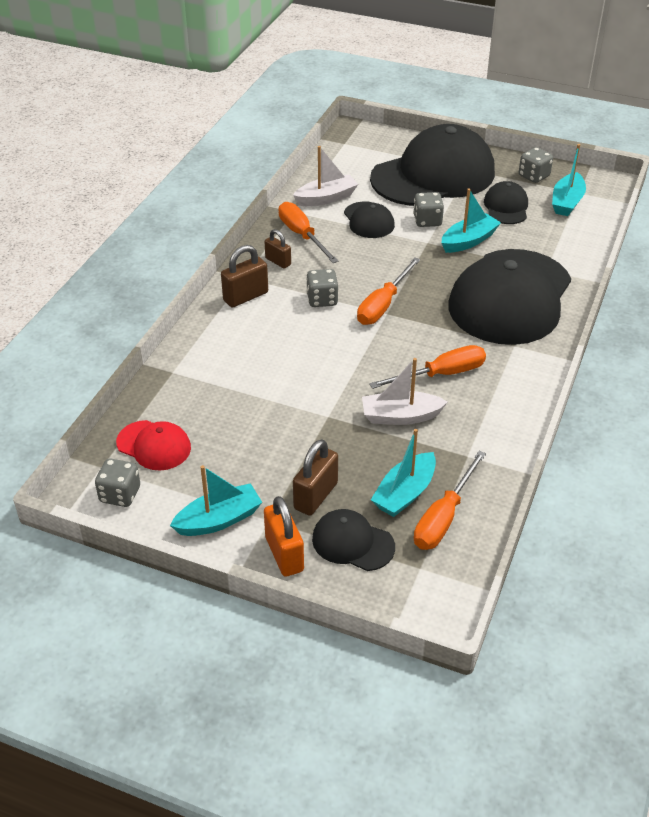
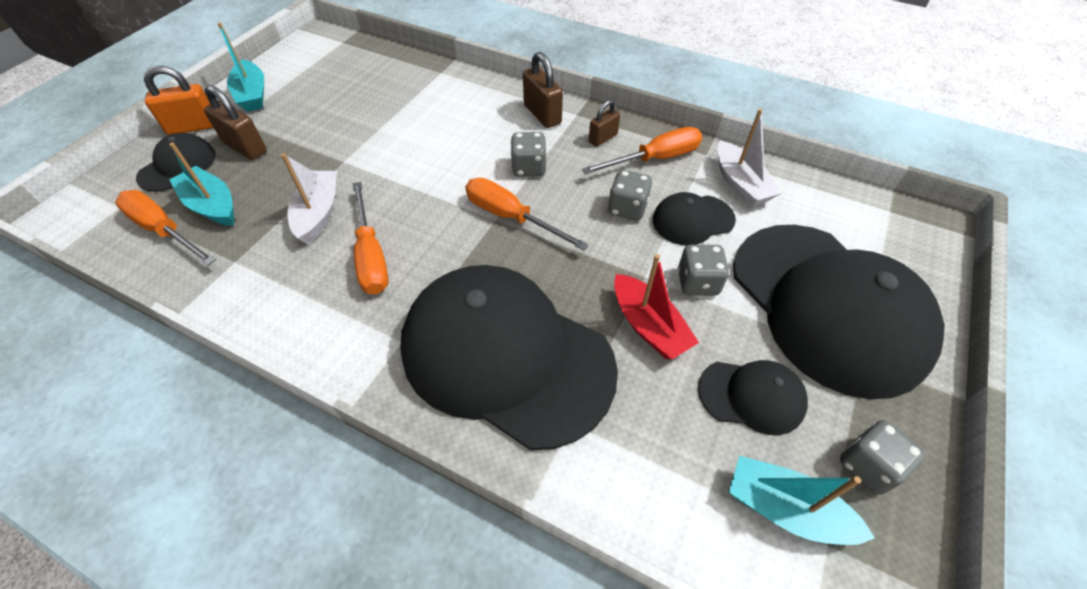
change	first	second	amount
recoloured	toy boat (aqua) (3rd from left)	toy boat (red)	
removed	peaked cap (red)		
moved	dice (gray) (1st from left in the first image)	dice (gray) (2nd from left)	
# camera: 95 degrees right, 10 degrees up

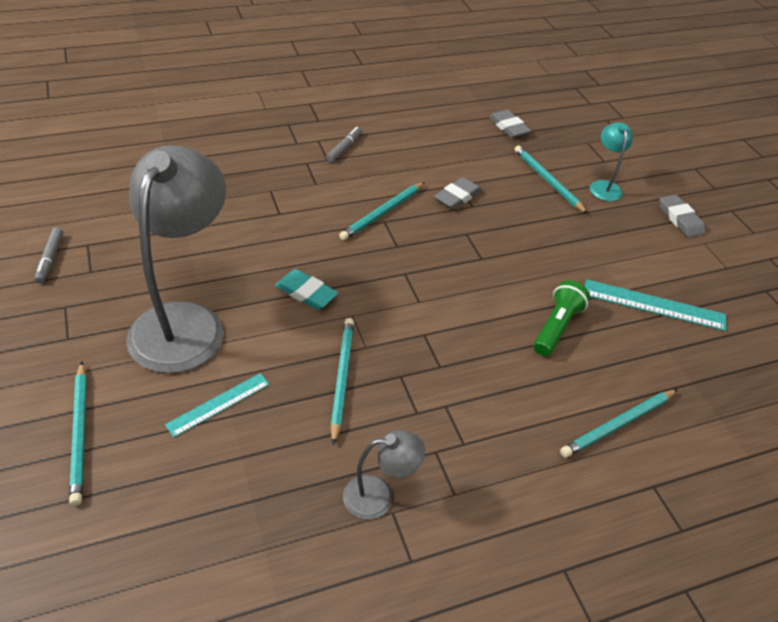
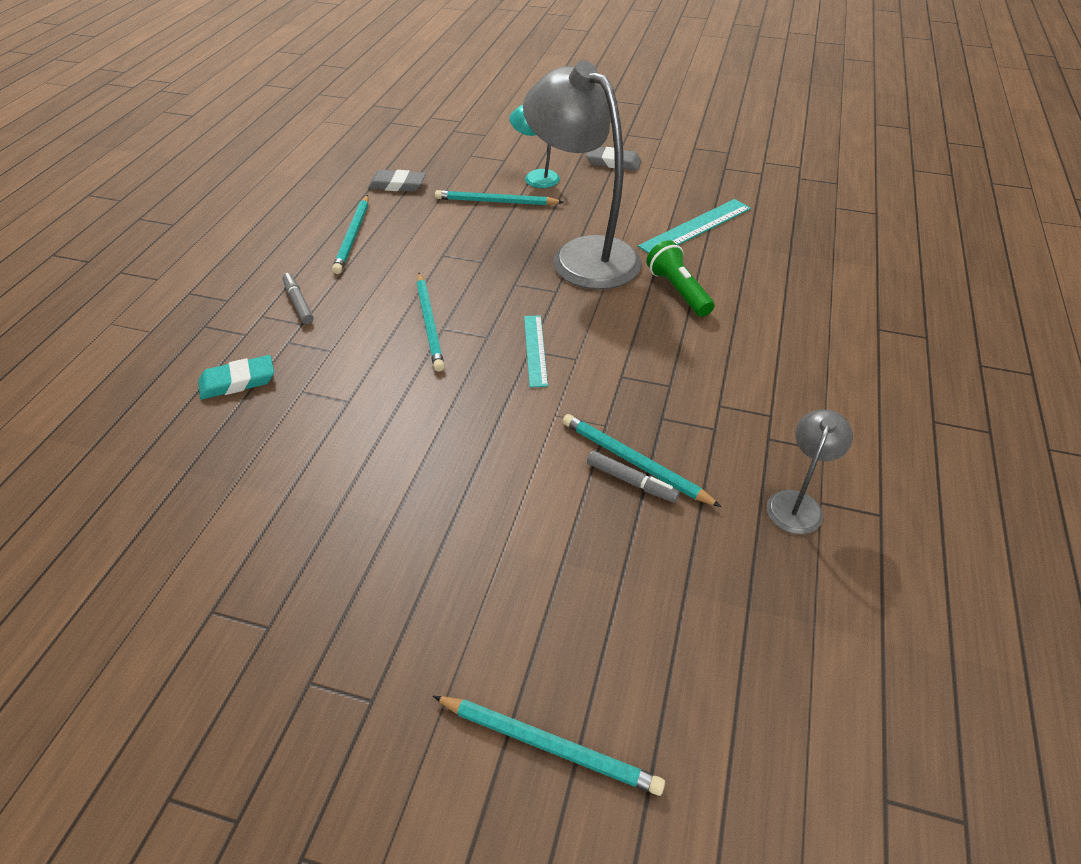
change	first	second	amount
moved	reading lamp (gray) (1st from left)		
removed	eraser (gray) (1st from left)		
moved	felt pen (gray) (1st from left in the first image)	felt pen (gray) (2nd from left)	
moved	eraser (aqua)		
moved	straightedge (aqua) (1st from left)		
moved	lead pencil (aqua) (5th from left in the first image)	lead pencil (aqua) (1st from left)	
# camera: 50 degrees left, 0 degrees up

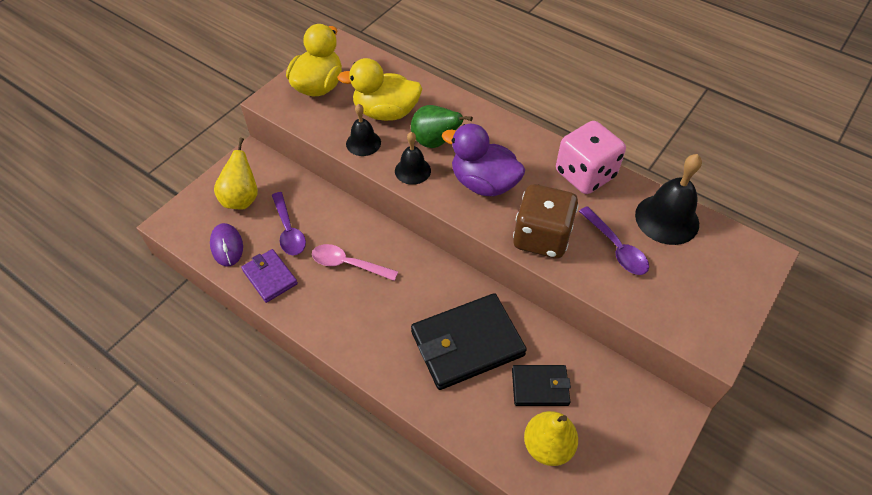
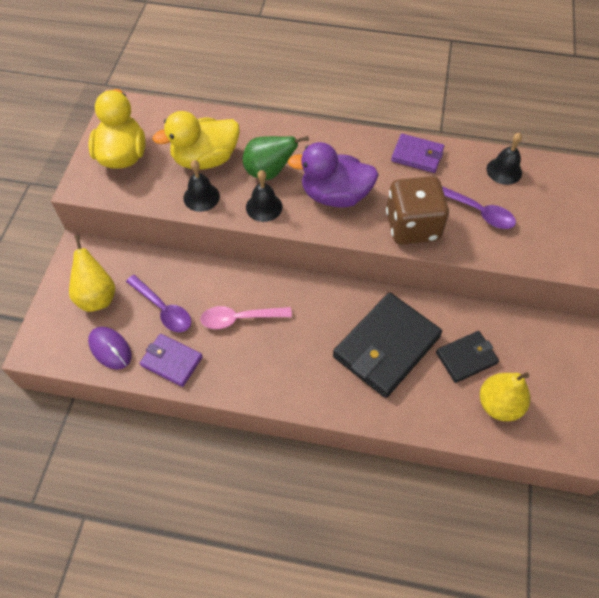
change	first	second	amount
replaced	dice (rosy)	billfold (purple) (2nd from left)	
resized	school bell (black) (3rd from left)		x0.61
# camera: 25 degrees left, 5 degrees up

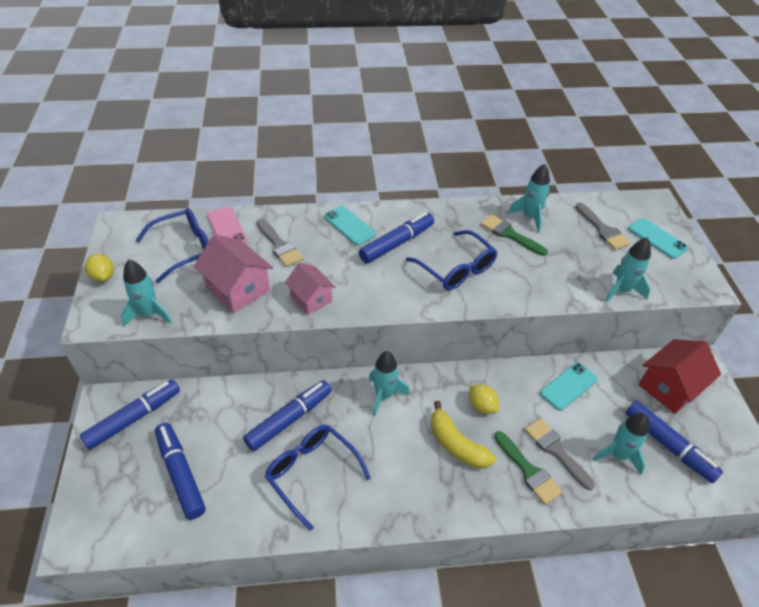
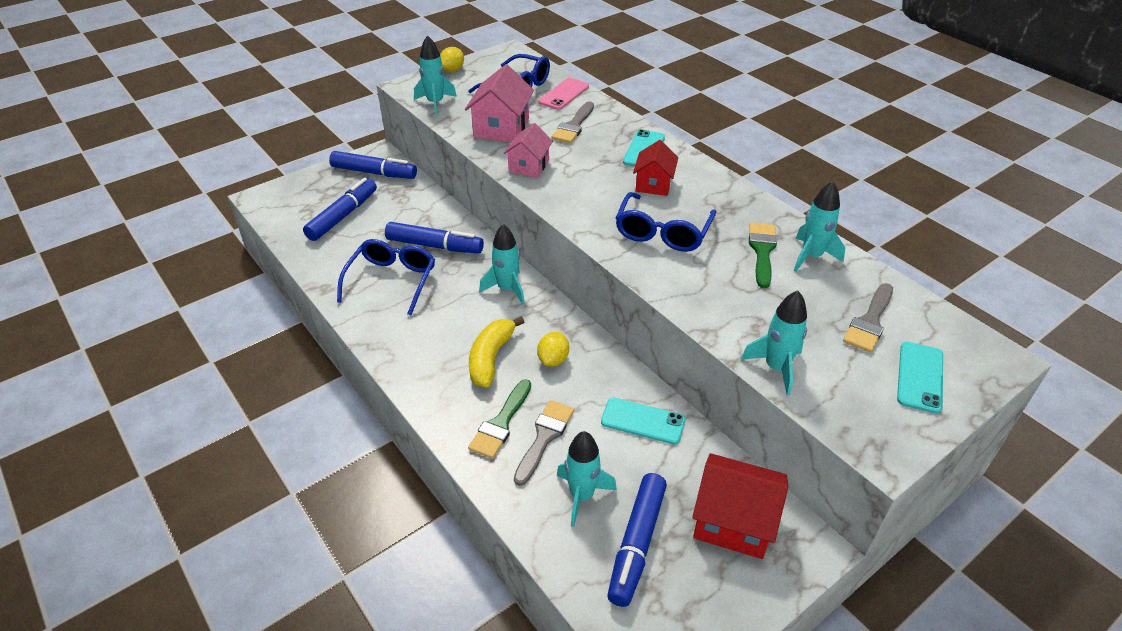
change	first	second	amount
replaced	felt pen (cobalt) (4th from left)	house (red) (1st from left)	
# camera: 60 degrees right, 5 degrees down

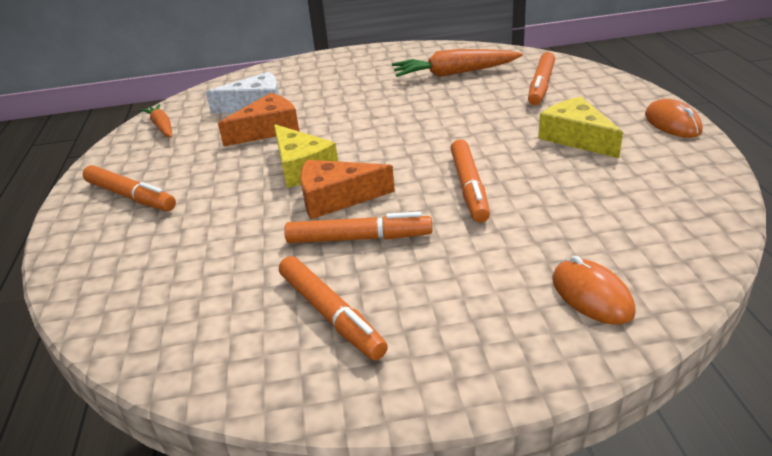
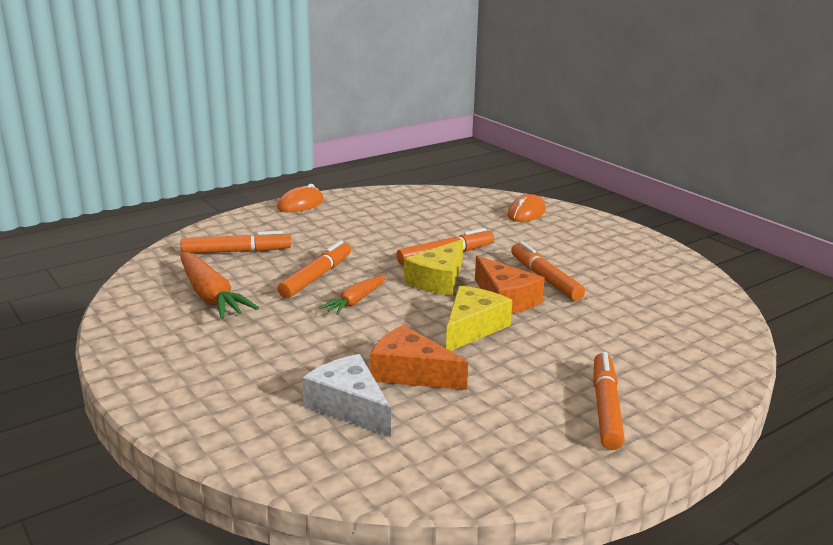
change	first	second	amount
moved	cheese wedge (bright yellow) (2nd from left in the first image)	cheese wedge (bright yellow) (1st from left)	
moved	root vegetable (orange-coloured) (1st from left in the first image)	root vegetable (orange-coloured) (2nd from left)	
moved	felt pen (orange-coloured) (2nd from left)		
# camera: 120 degrees left, 10 degrees down

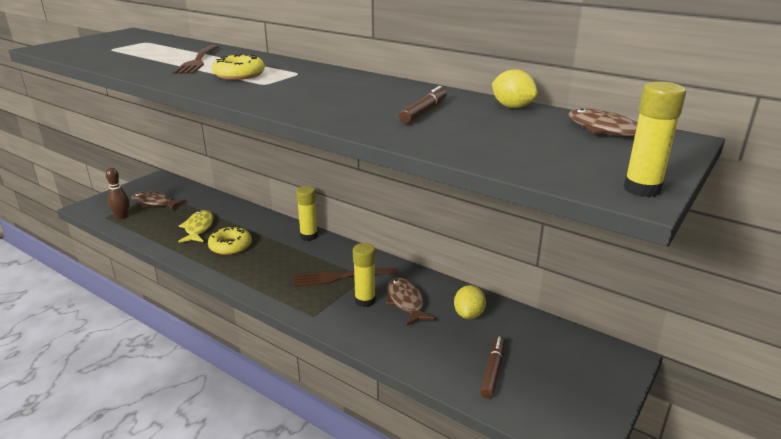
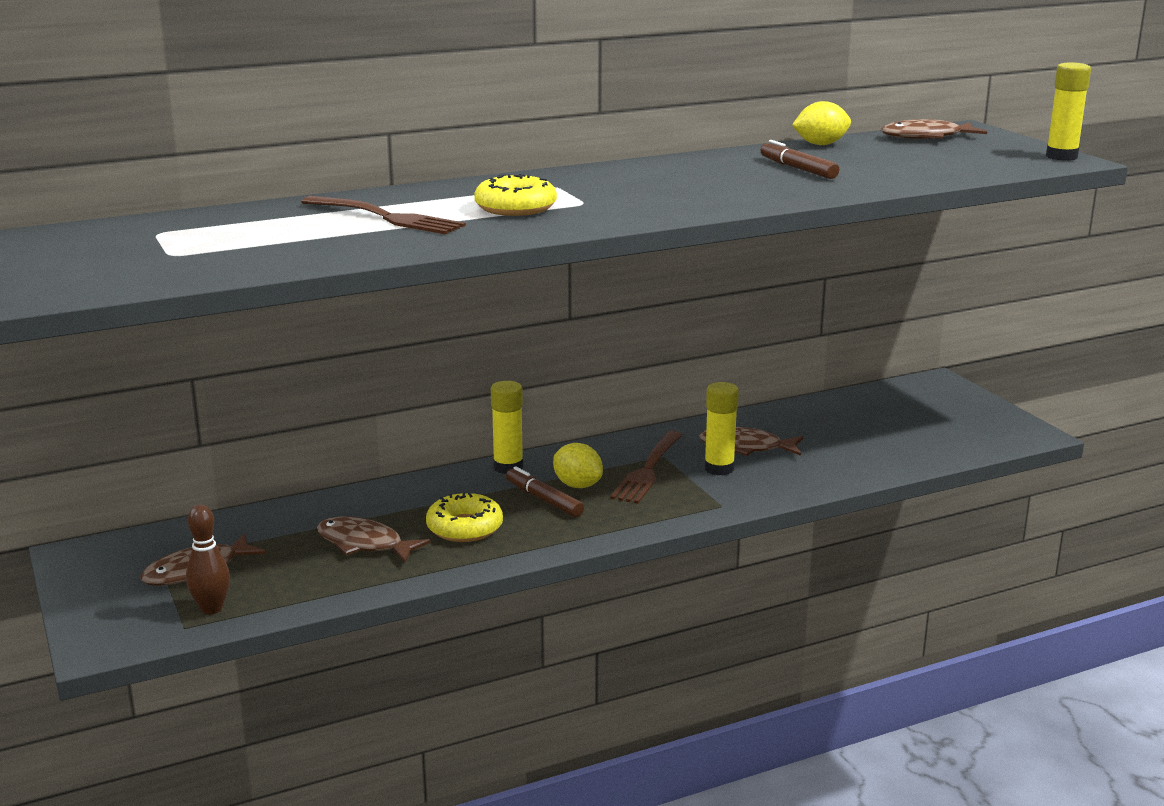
change	first	second	amount
recoloured	fish figure (bright yellow)	fish figure (dark brown) (2nd from left)	
moved	citrus fruit (bright yellow) (1st from left)		
moved	felt pen (dark brown) (2nd from left in the first image)	felt pen (dark brown) (1st from left)	
# camera: 60 degrees left, 5 degrees down

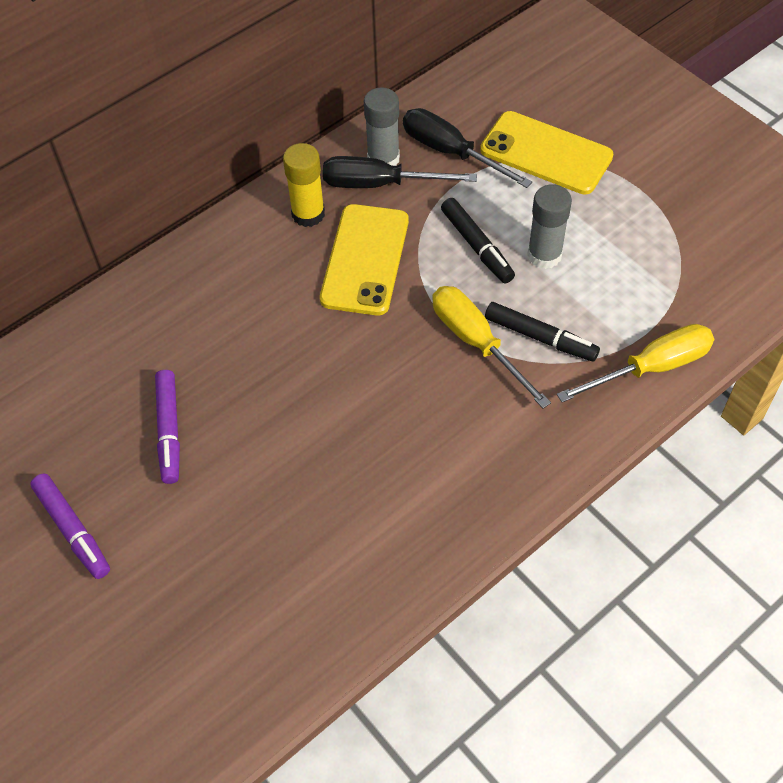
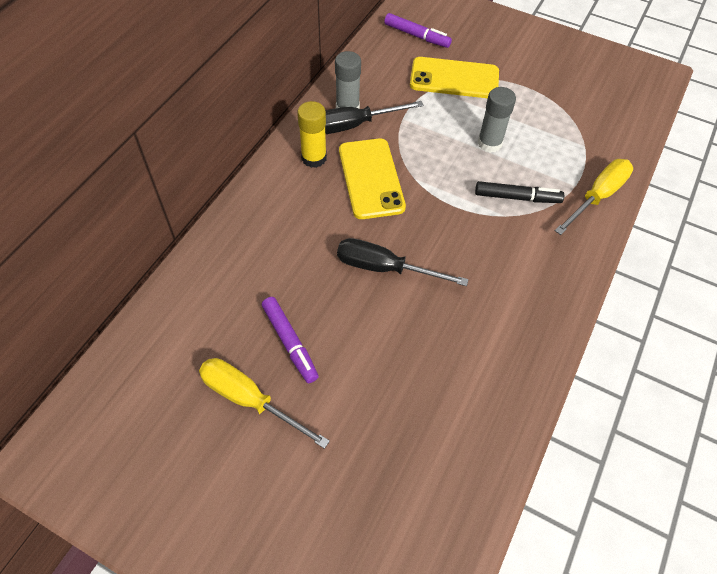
change	first	second	amount
moved	hand screwdriver (black) (2nd from left)		
removed	felt pen (black) (1st from left)		
moved	hand screwdriver (bright yellow) (1st from left)		
moved	felt pen (purple) (1st from left in the first image)	felt pen (purple) (2nd from left)	
# camera: 25 degrees left, 0 degrees up

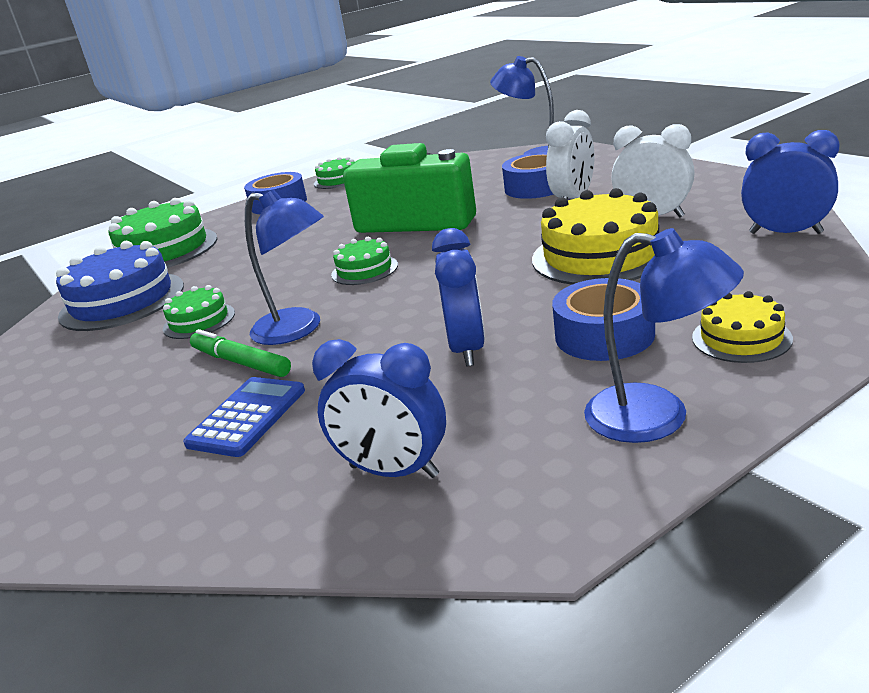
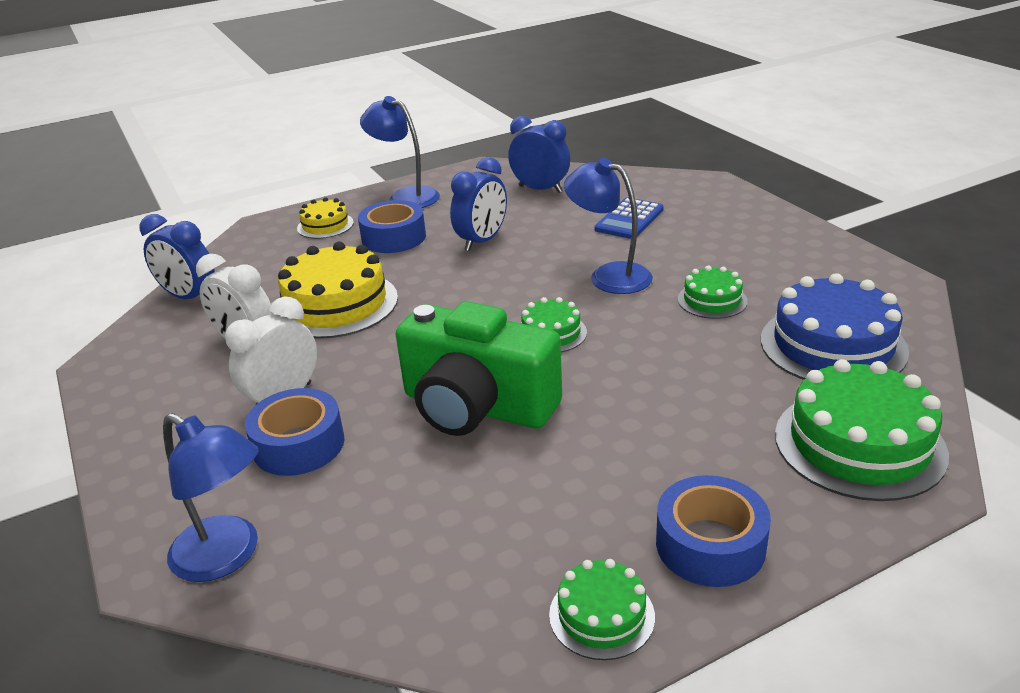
change	first	second	amount
turned	clock (cobalt) (2nd from left)		150 degrees counterclockwise
removed	felt pen (leaf-green)		
# camera: 175 degrees left, 5 degrees up

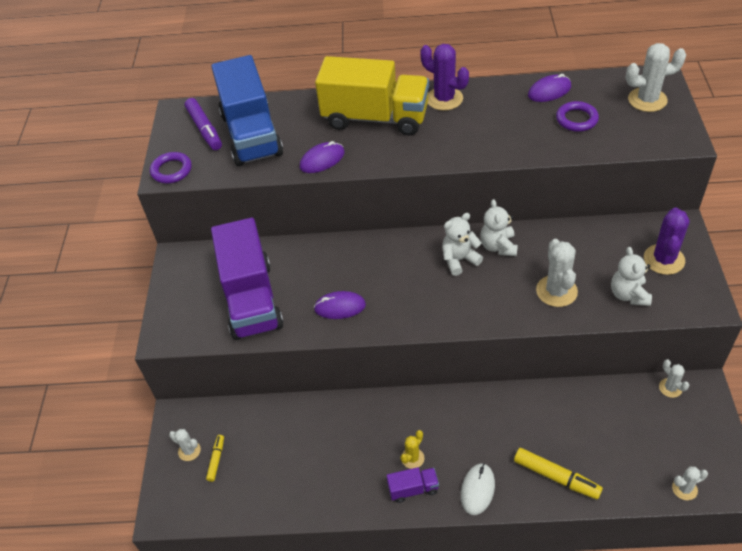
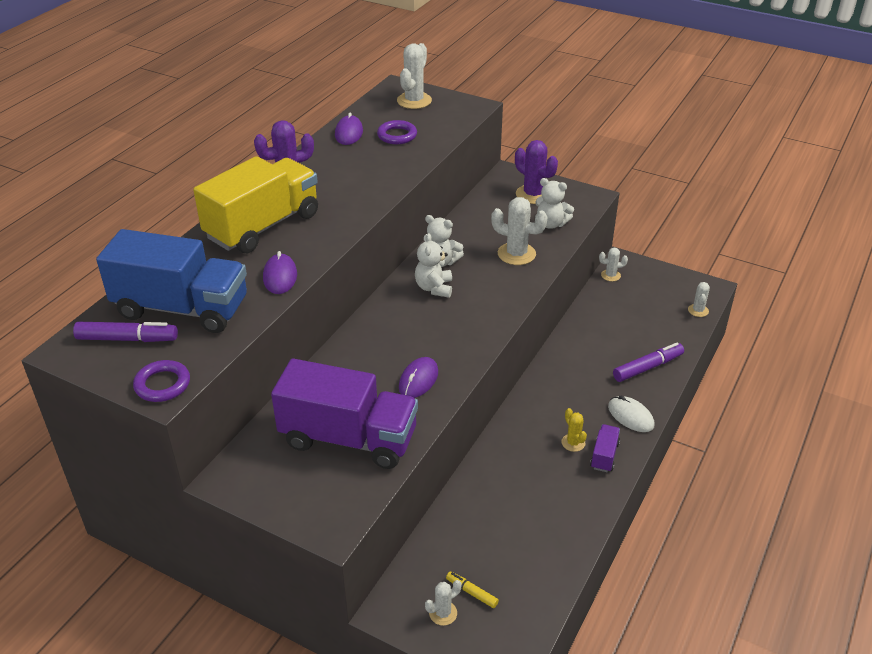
change	first	second	amount
recoloured	felt pen (bright yellow) (2nd from left)	felt pen (purple) (2nd from left)	
# camera: 65 degrees left, 10 degrees down

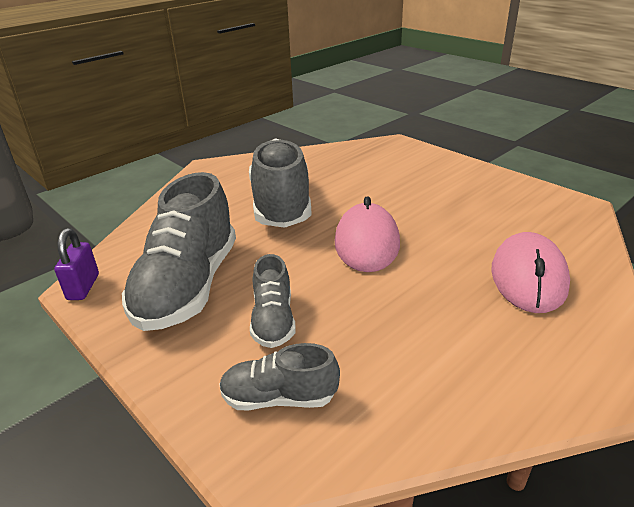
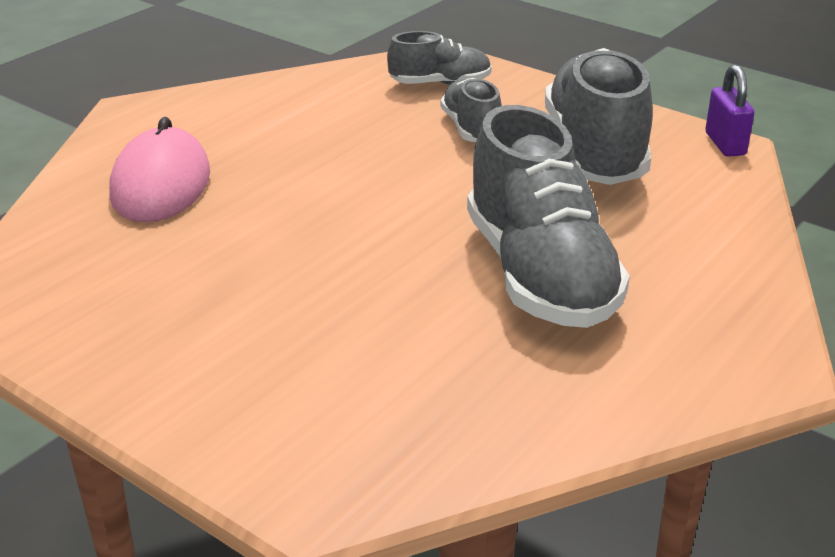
change	first	second	amount
removed	PC mouse (rosy) (1st from left)		
# camera: 170 degrees right, 0 degrees up

